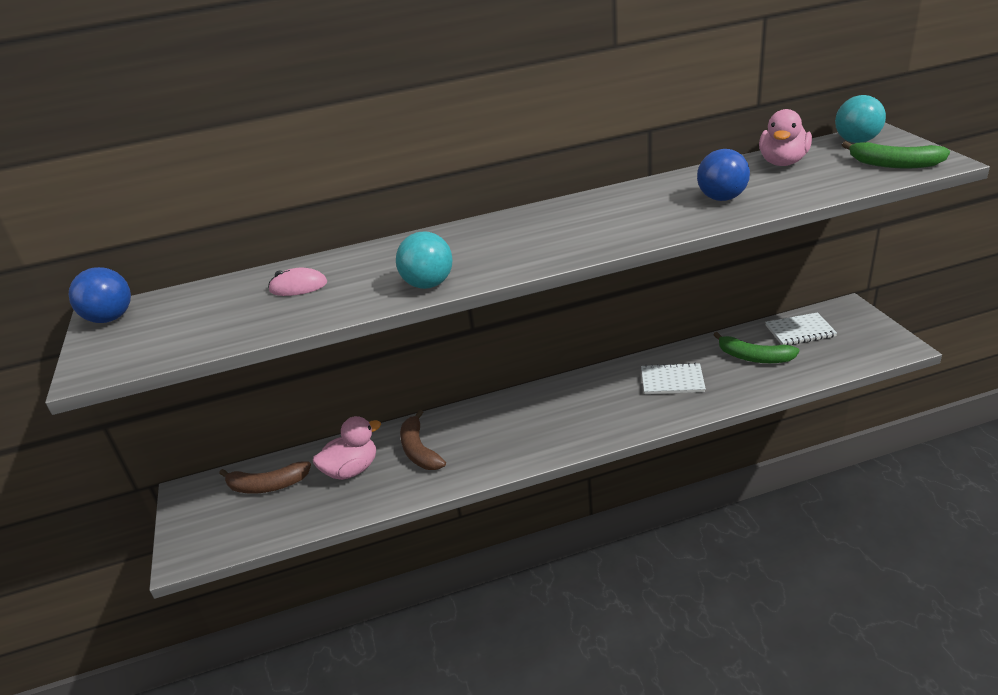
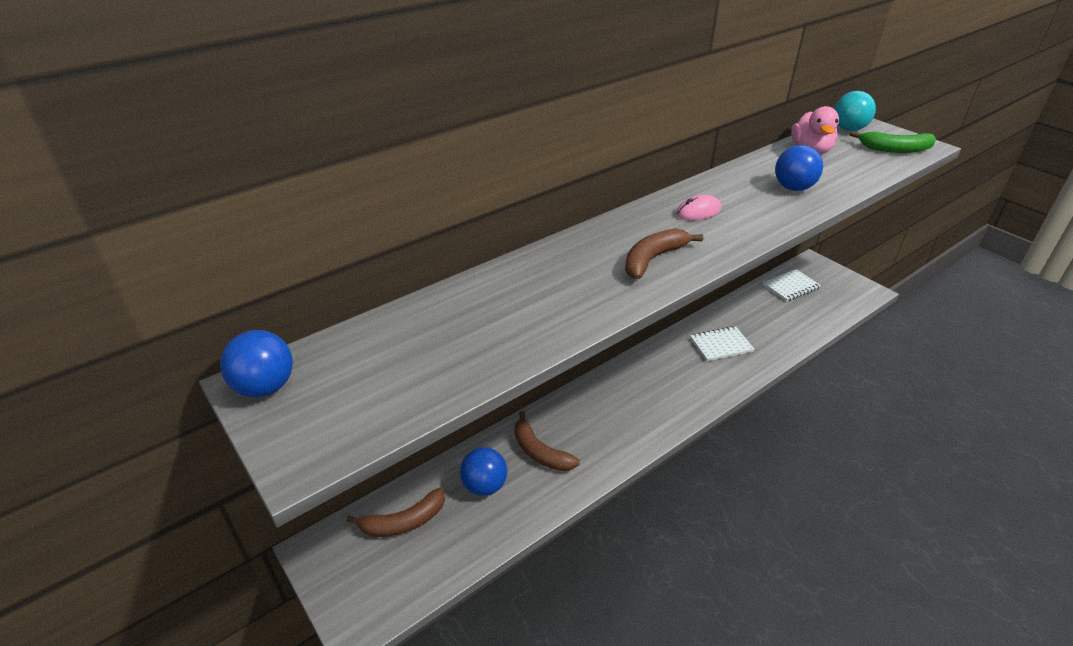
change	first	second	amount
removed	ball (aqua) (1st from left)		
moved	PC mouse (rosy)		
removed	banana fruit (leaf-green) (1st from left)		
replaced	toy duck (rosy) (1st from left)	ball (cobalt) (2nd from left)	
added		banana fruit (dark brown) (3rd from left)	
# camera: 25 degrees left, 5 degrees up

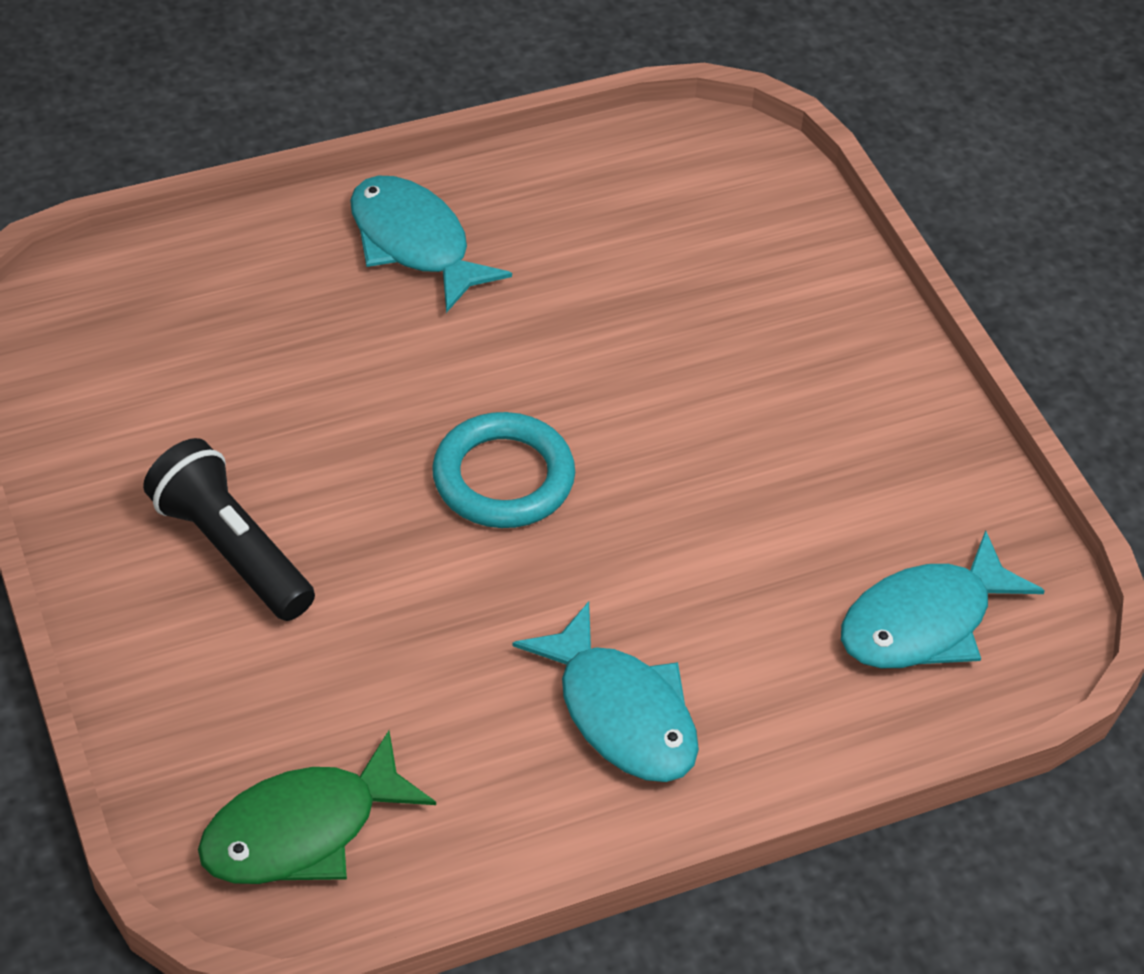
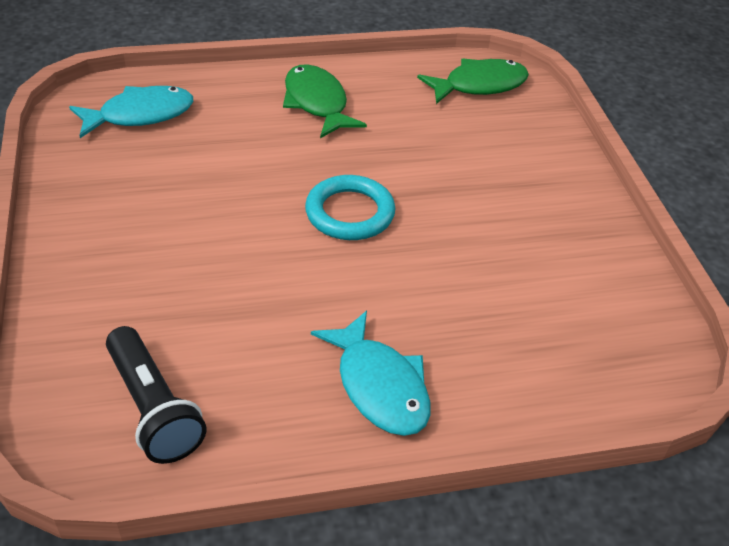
change	first	second	amount
moved	flashlight (black)		
recoloured	fish figure (aqua) (2nd from left)	fish figure (leaf-green) (1st from left)	
# camera: 170 degrees left, 5 degrees down

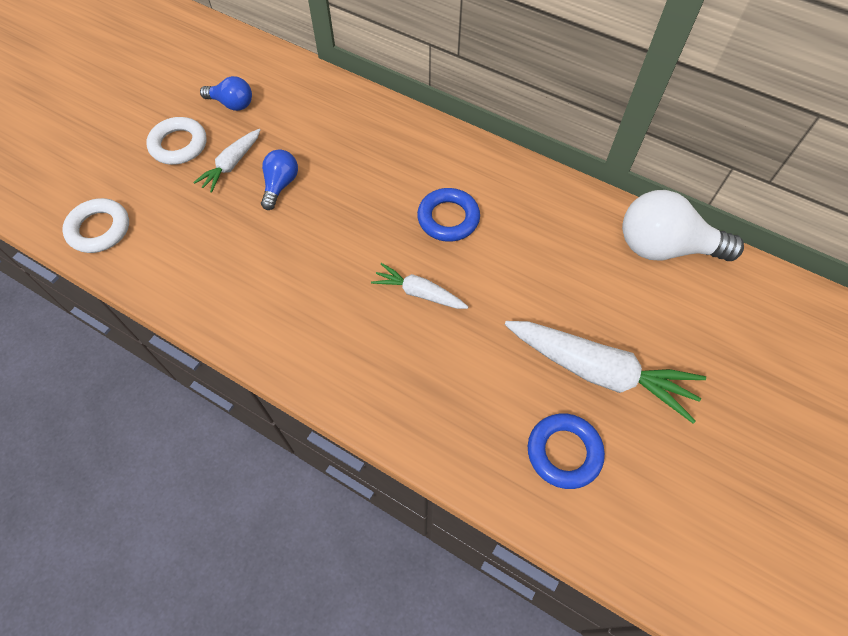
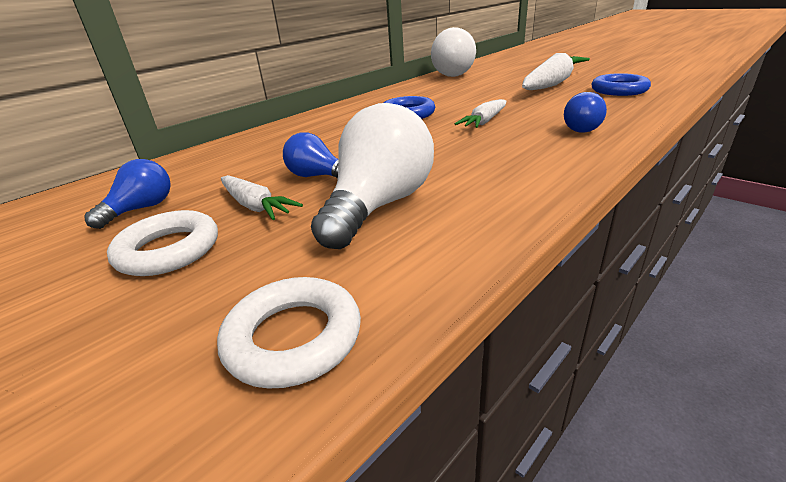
change	first	second	amount
added		lightbulb (cobalt) (3rd from left)	
added		lightbulb (snow-white) (1st from left)	
# camera: 75 degrees left, 30 degrees down

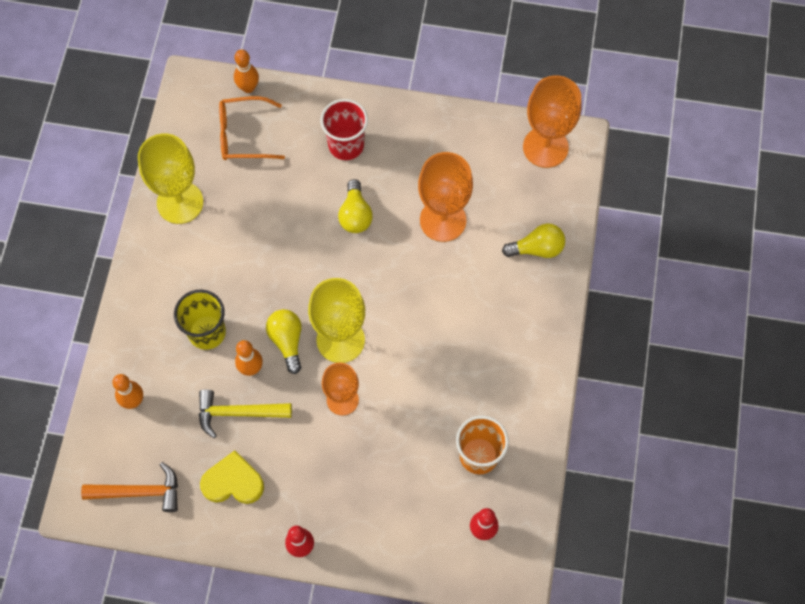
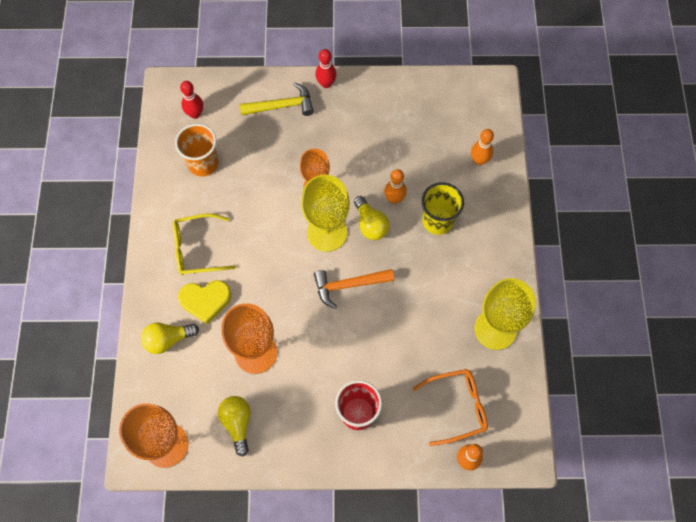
change	first	second	amount
moved	lightbulb (bright yellow) (2nd from left)		
moved	hammer (bright yellow)		
moved	love heart (bright yellow)		
moved	hammer (orange-coloured)		
added		glasses (bright yellow)	
# camera: 170 degrees right, 0 degrees up

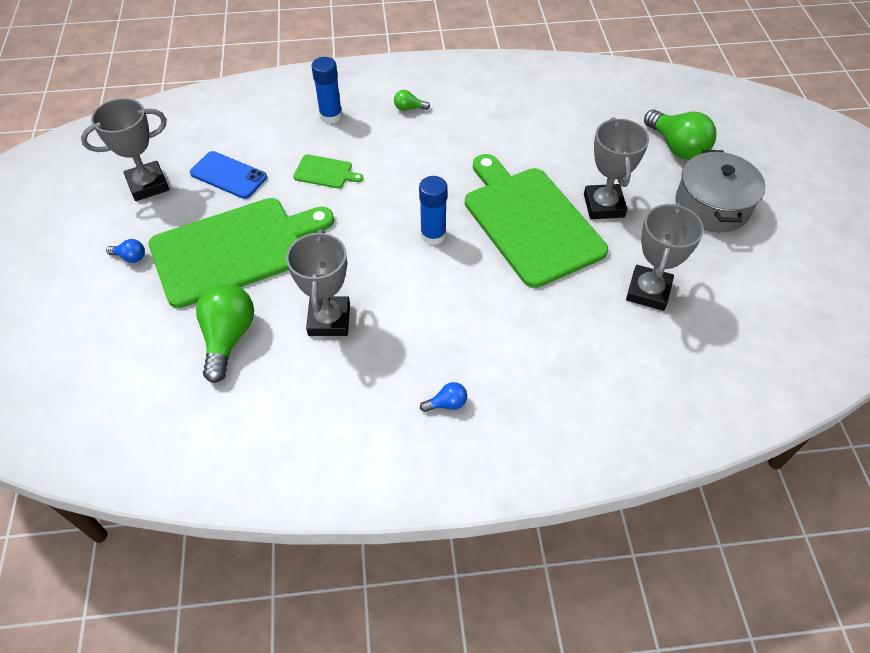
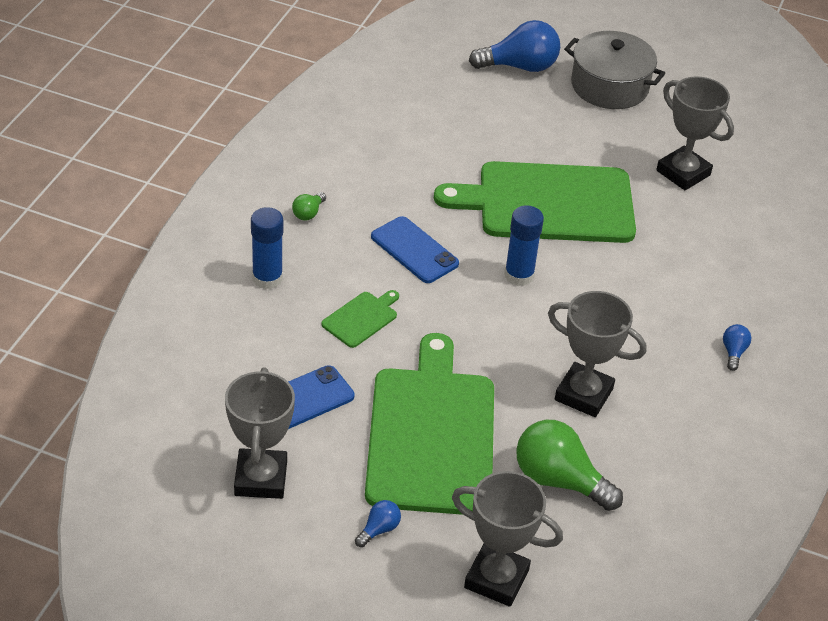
change	first	second	amount
recoloured	lightbulb (leaf-green) (3rd from left)	lightbulb (cobalt) (2nd from left)	
moved	prize cup (gray) (3rd from left in the first image)	prize cup (gray) (2nd from left)	
added		smartphone (cobalt) (2nd from left)	
# camera: 65 degrees left, 10 degrees down

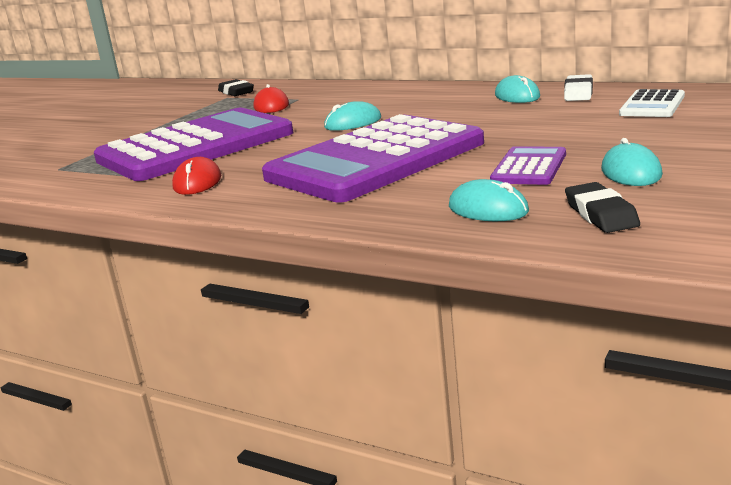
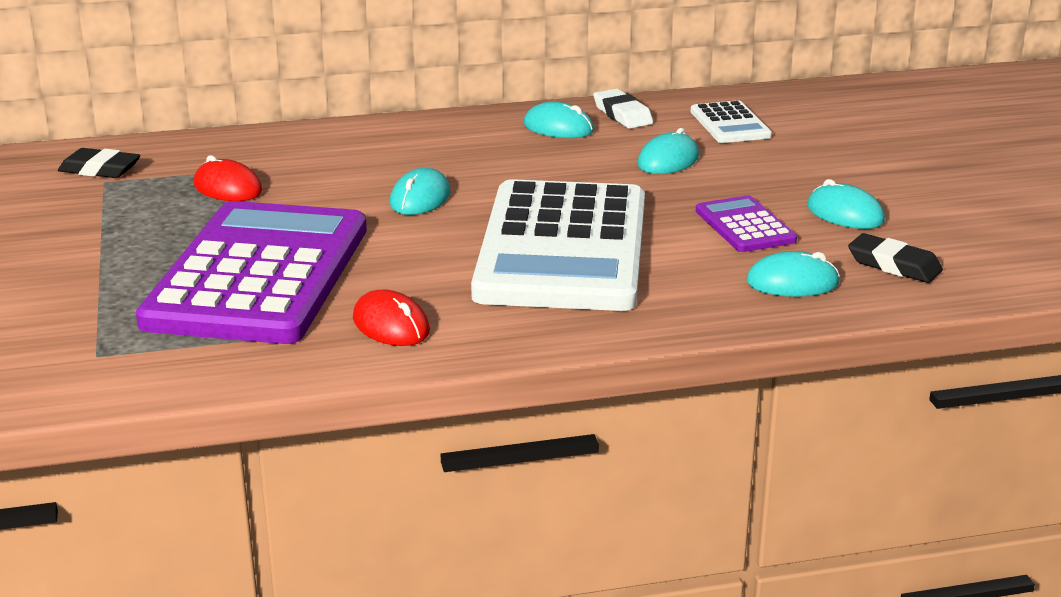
change	first	second	amount
recoloured	pocket calculator (purple) (2nd from left)	pocket calculator (snow-white) (1st from left)	
added		PC mouse (aqua) (3rd from left)	
# camera: 45 degrees left, 5 degrees up

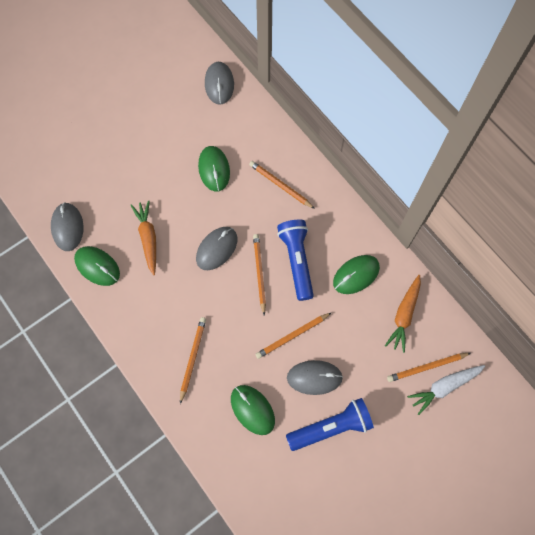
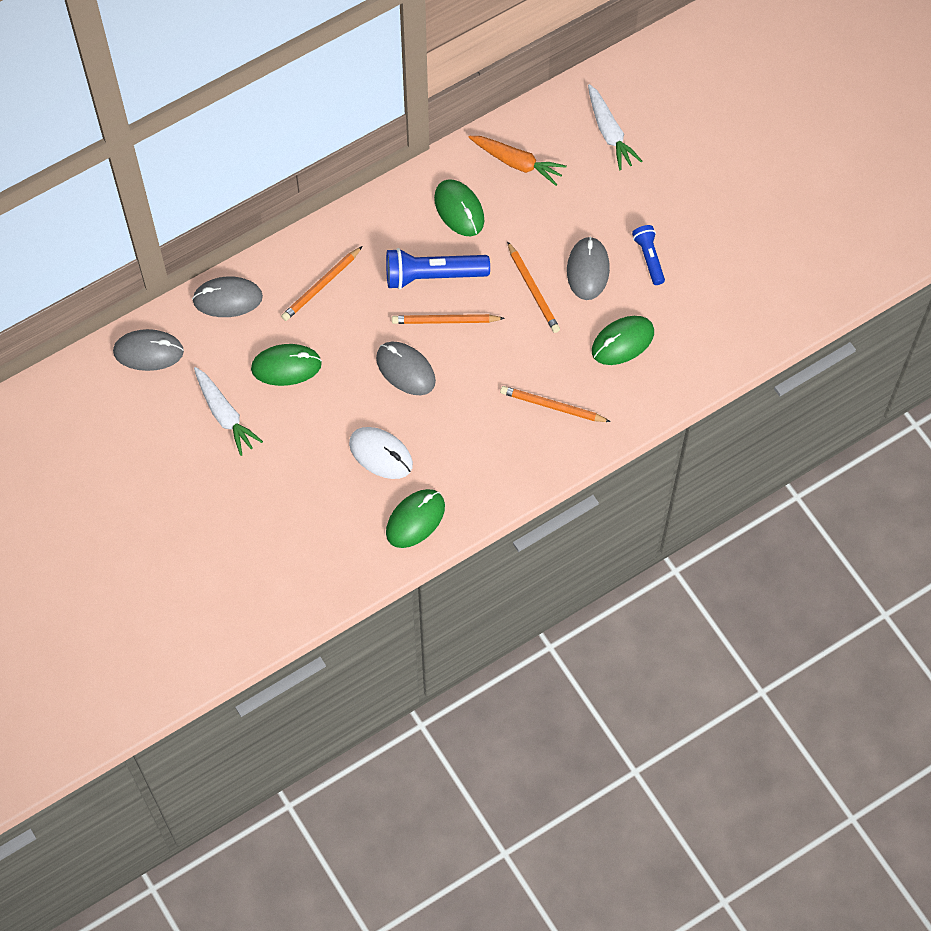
change	first	second	amount
replaced	root vegetable (orange-coloured) (1st from left)	PC mouse (snow-white)	
moved	PC mouse (gray) (1st from left in the first image)	PC mouse (gray) (2nd from left)	
removed	lead pencil (orange-coloured) (5th from left)		
resized	flashlight (cobalt) (2nd from left)		x0.58
added		root vegetable (snow-white) (1st from left)	
# camera: 85 degrees left, 5 degrees down

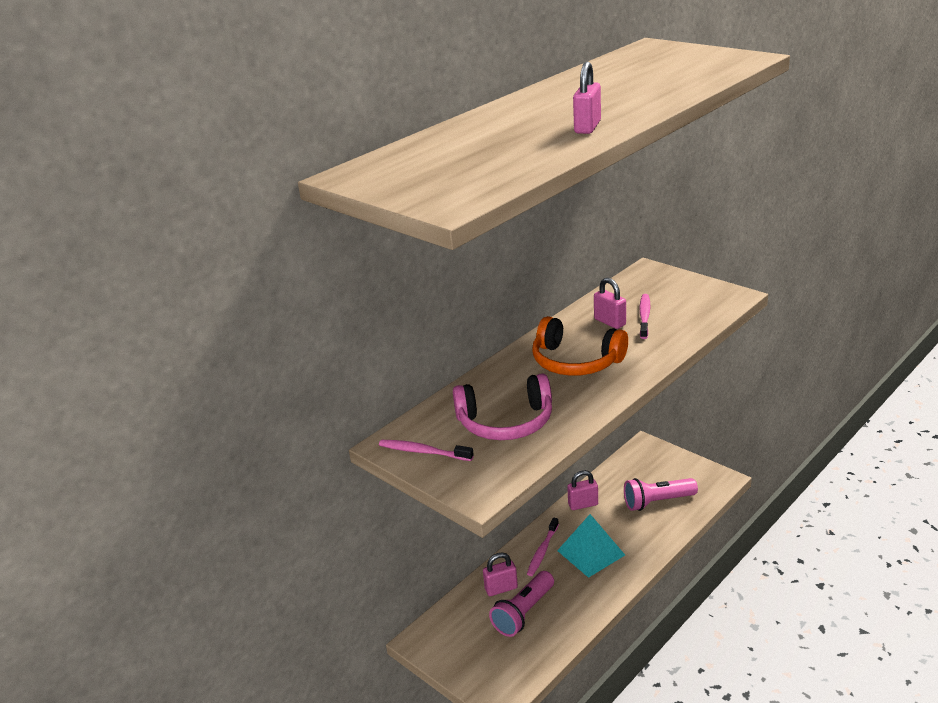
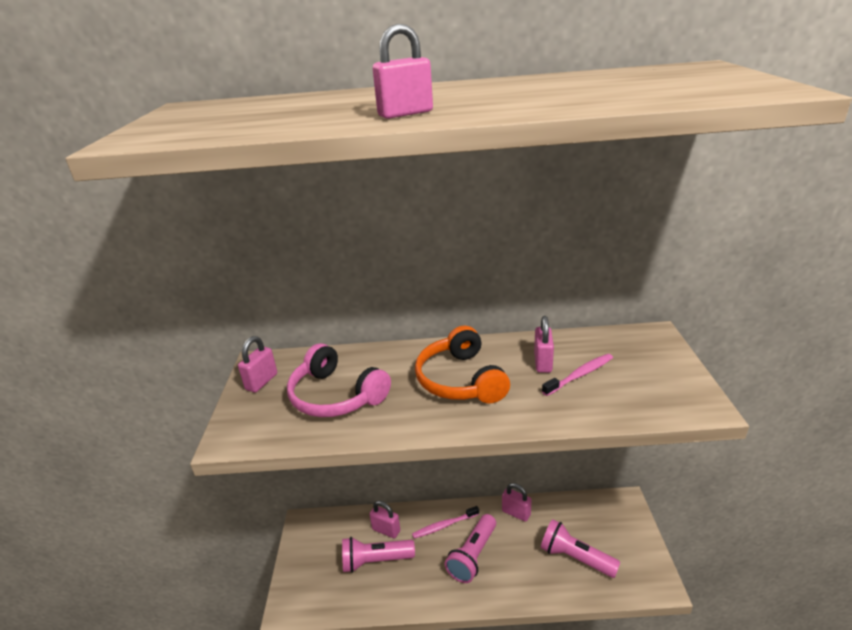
change	first	second	amount
replaced	tooth brush (rosy) (1st from left)	small lock (rosy) (1st from left)	
replaced	pyramid shape (aqua)	flashlight (rosy) (2nd from left)	
# camera: 45 degrees right, 0 degrees up

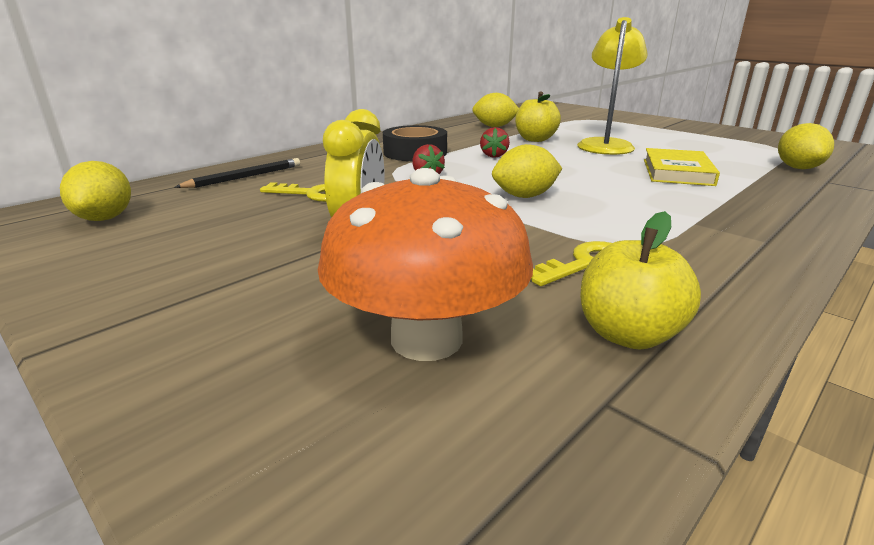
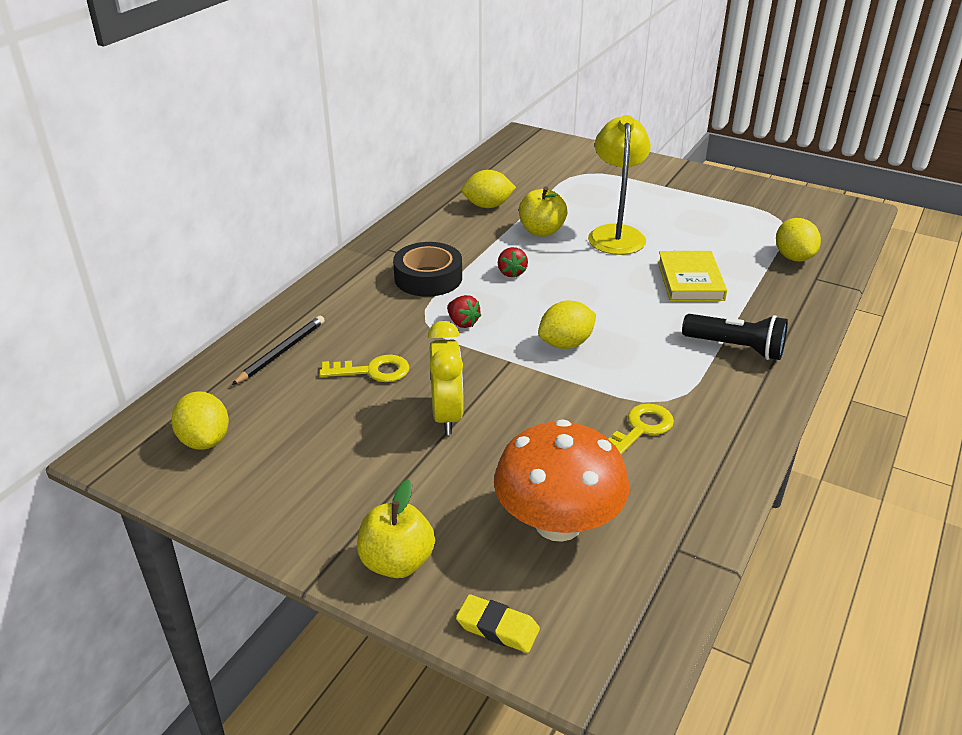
change	first	second	amount
moved	apple fruit (bright yellow) (2nd from left in the first image)	apple fruit (bright yellow) (1st from left)	
added		flashlight (black)	
added		eraser (bright yellow)	
# camera: 15 degrees left, 10 degrees up

